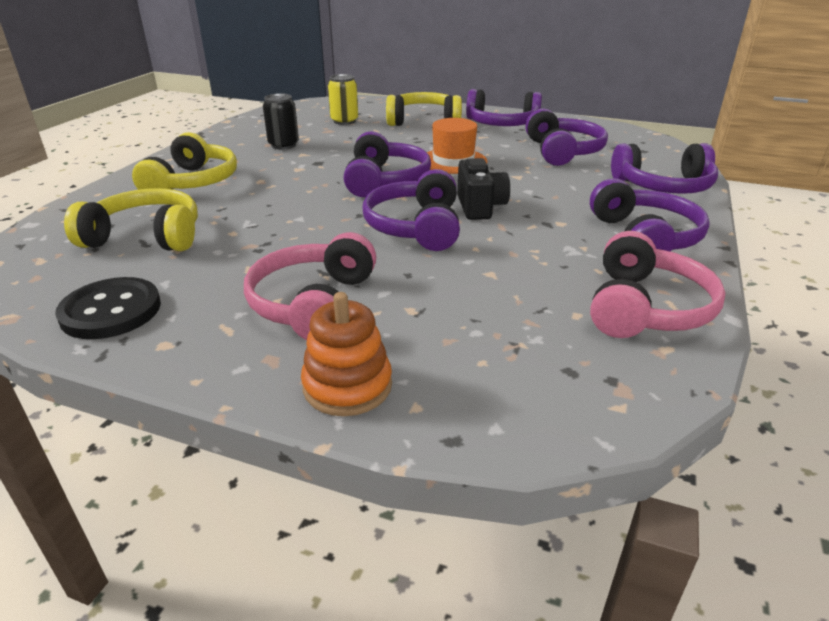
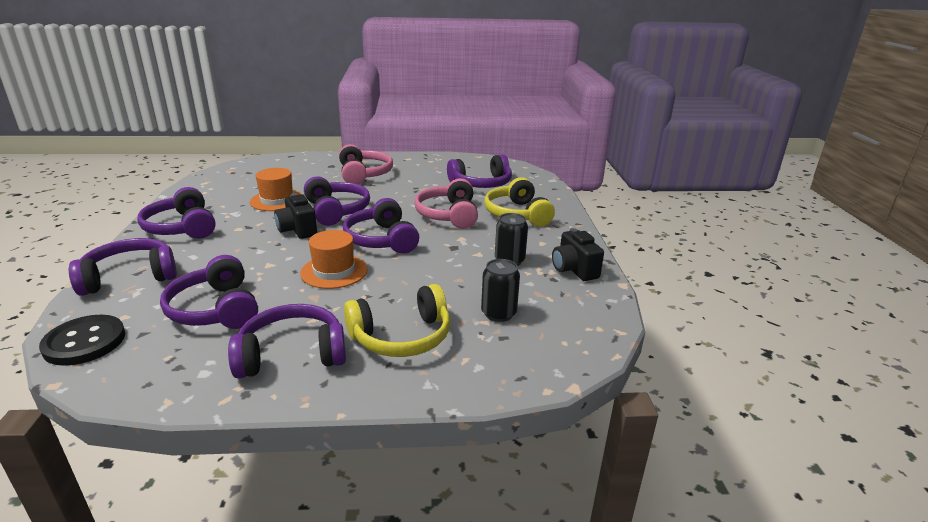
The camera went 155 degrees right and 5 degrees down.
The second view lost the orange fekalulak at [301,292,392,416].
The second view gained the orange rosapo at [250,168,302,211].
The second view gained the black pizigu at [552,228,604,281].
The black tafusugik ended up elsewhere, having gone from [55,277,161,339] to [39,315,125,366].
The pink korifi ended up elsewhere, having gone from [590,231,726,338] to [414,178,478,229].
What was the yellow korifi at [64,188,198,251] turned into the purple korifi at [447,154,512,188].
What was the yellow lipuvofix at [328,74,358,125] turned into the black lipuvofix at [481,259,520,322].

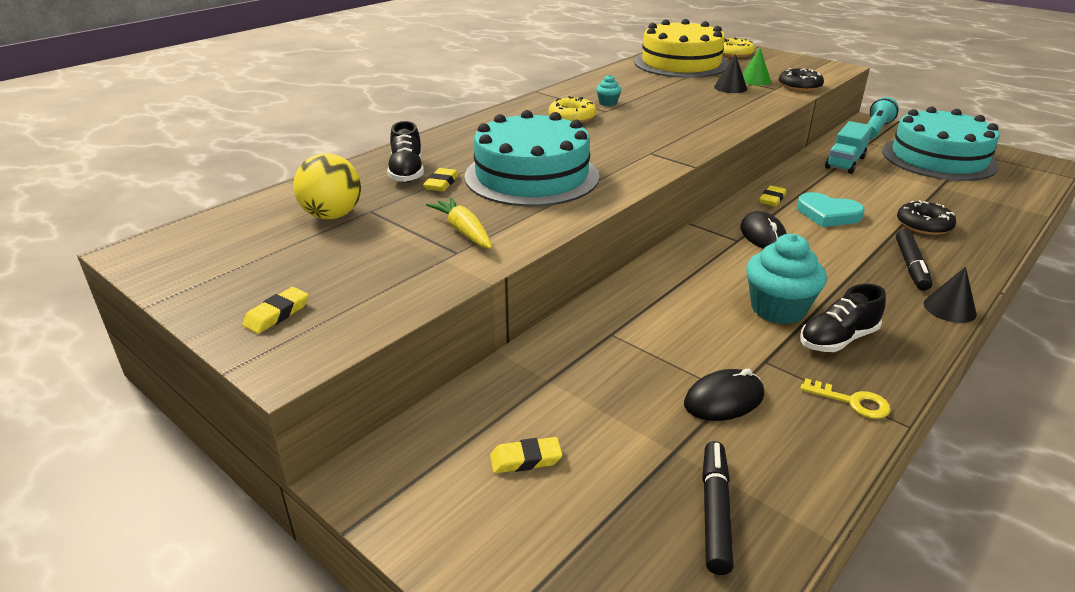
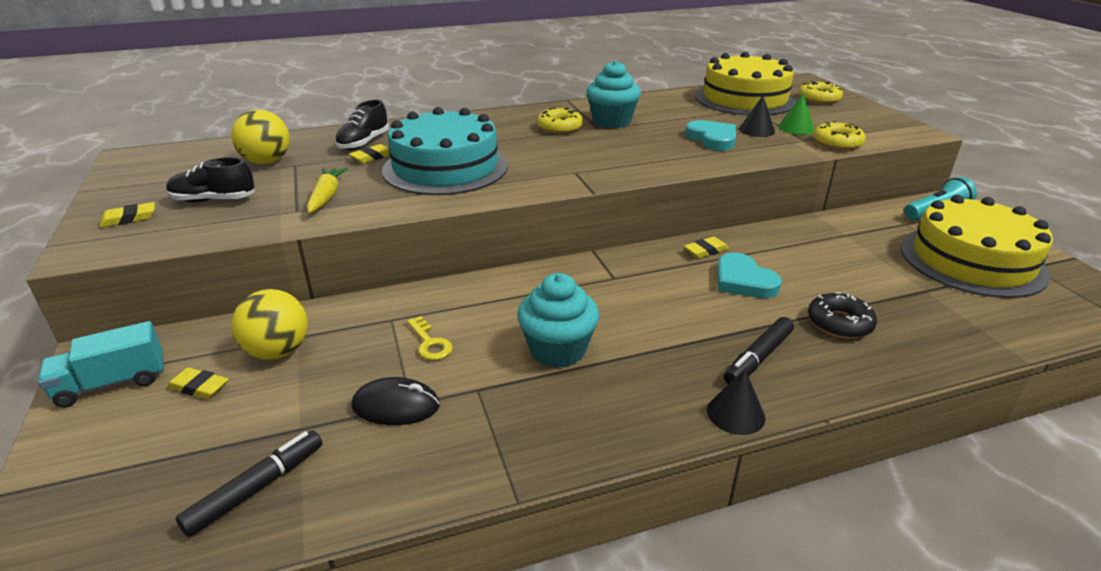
The camera went 30 degrees right and 0 degrees up.
The second view lost the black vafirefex at [740,211,787,249].
The second view gained the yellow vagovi at [231,289,308,360].
The second view gained the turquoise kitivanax at [685,120,736,151].
The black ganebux ended up elsewhere, having gone from [800,284,886,352] to [166,157,255,202].
The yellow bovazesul ended up elsewhere, having gone from [800,378,891,419] to [407,316,453,360].
The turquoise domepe ended up elsewhere, having gone from [825,121,872,174] to [38,321,164,408].
What was the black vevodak at [779,68,824,91] turned into the yellow vevodak at [813,121,866,150].
What was the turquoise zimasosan at [882,107,1000,181] turned into the yellow zimasosan at [901,195,1053,298].
The size of the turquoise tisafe at [596,75,622,106] changed by a factor of 2.12.

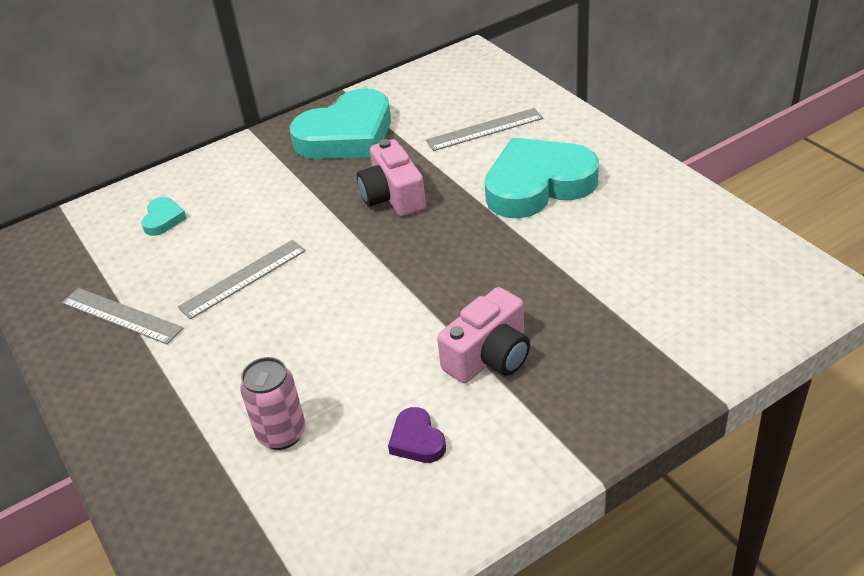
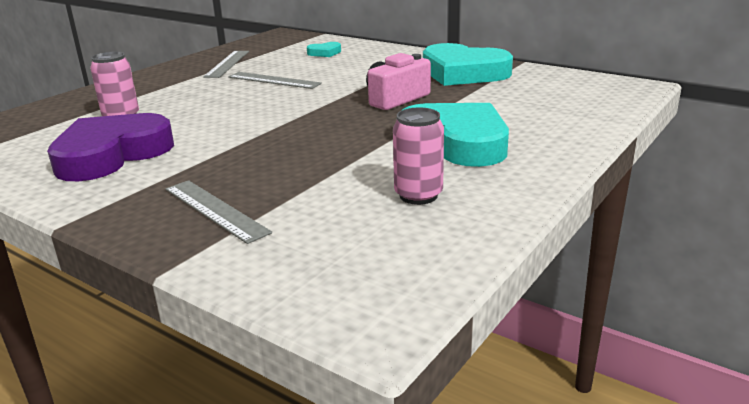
The camera went 65 degrees right and 15 degrees down.
The second view lost the pink pizigu at [437,287,530,383].
The second view gained the pink lipuvofix at [393,108,444,205].
The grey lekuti ended up elsewhere, having gone from [426,108,543,151] to [166,180,272,244].
The size of the purple kitivanax at [388,407,446,463] changed by a factor of 2.35.

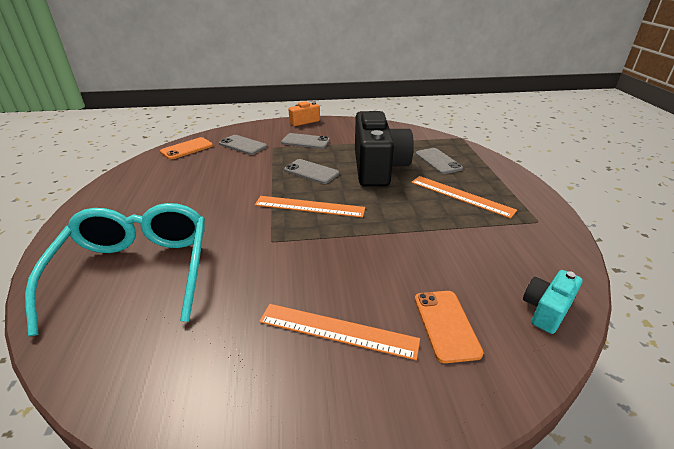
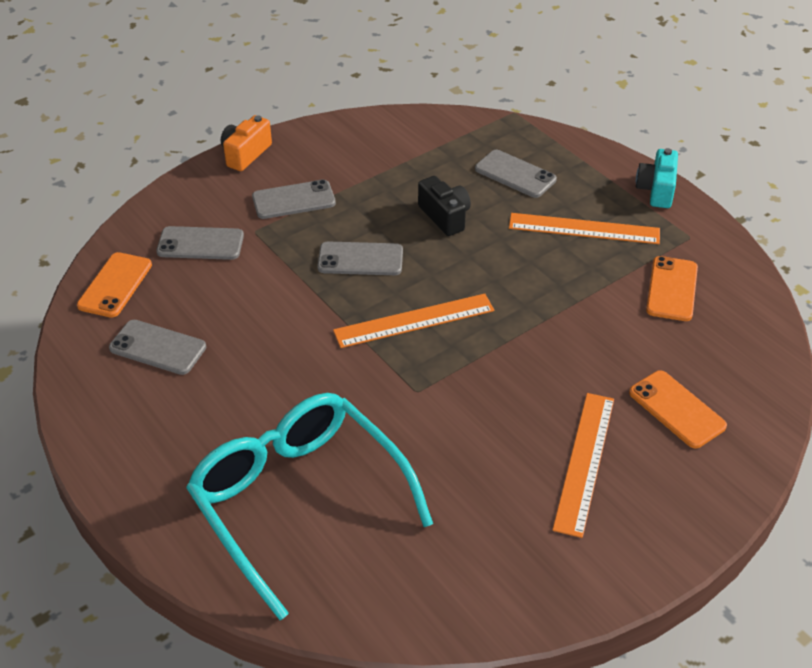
The camera went 30 degrees left and 10 degrees up.
The second view gained the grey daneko at [109,320,206,375].
The second view gained the orange daneko at [646,256,698,321].
The turquoise pizigu ended up elsewhere, having gone from [523,270,583,334] to [636,148,678,208].
The orange lekuti at [259,304,420,360] ended up facing another way, 60 degrees counterclockwise from before.
The size of the black pizigu at [355,111,414,186] changed by a factor of 0.46.

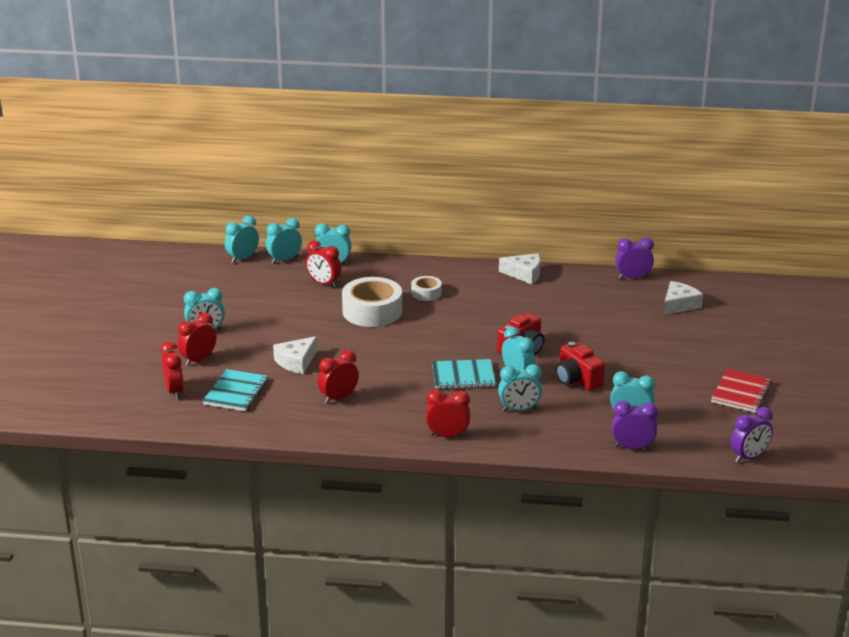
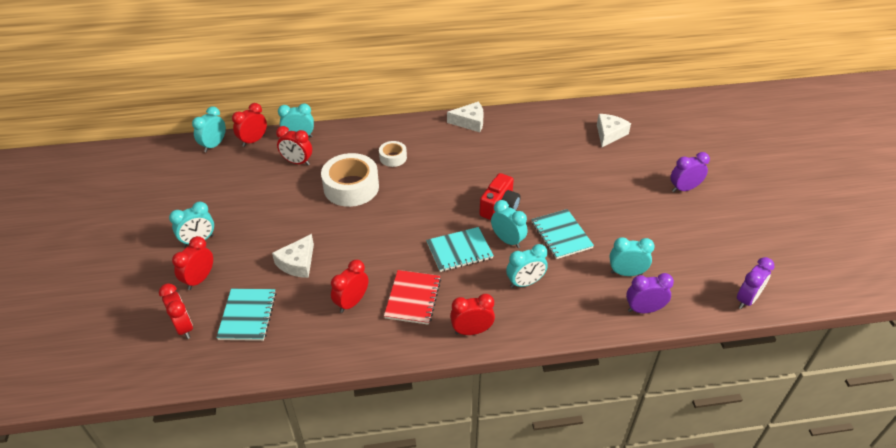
The camera went 15 degrees left and 15 degrees up.
The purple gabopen ended up elsewhere, having gone from [616,237,654,279] to [670,152,710,192].
The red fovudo ended up elsewhere, having gone from [711,369,772,413] to [384,270,441,325].
Where the red pizigu stood at [556,342,605,391], the turquoise fovudo came to stand at [531,209,594,259].
What was the turquoise gabopen at [266,218,302,264] turned into the red gabopen at [232,103,267,147].

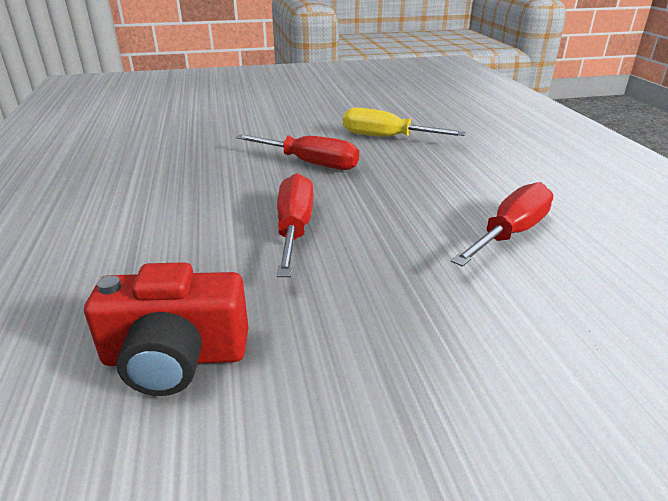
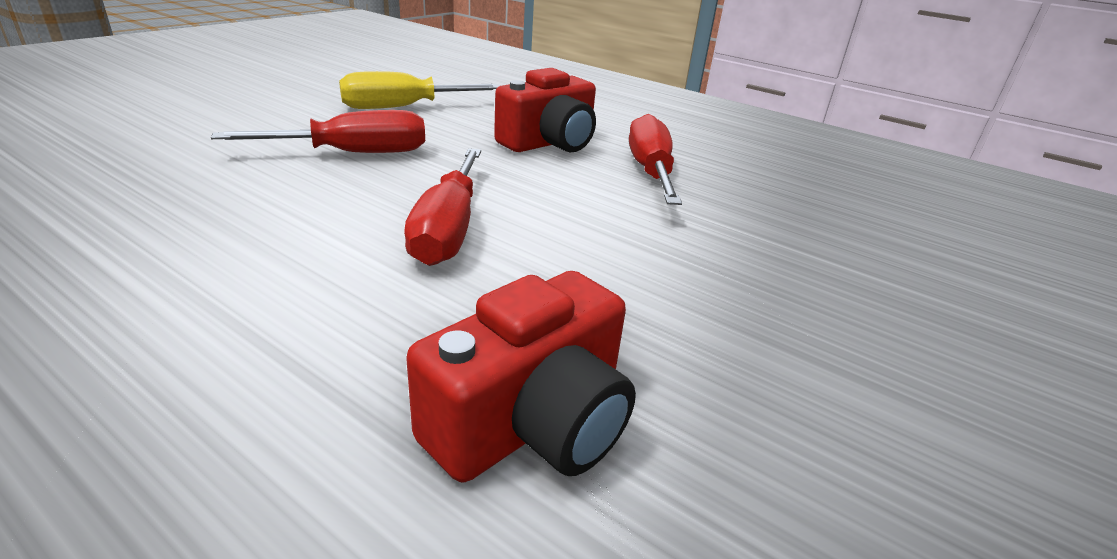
The camera went 45 degrees left and 0 degrees up.
The second view gained the red pizigu at [494,68,596,152].
The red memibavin at [277,173,313,277] ended up facing another way, 135 degrees counterclockwise from before.

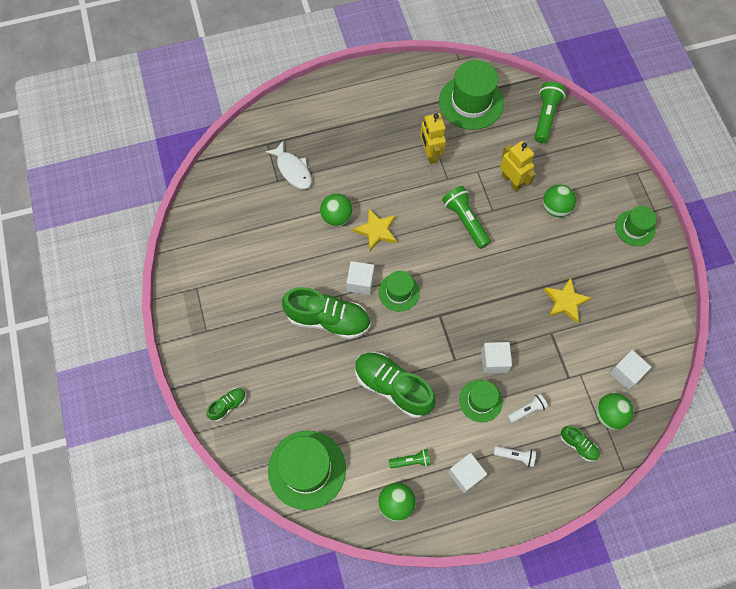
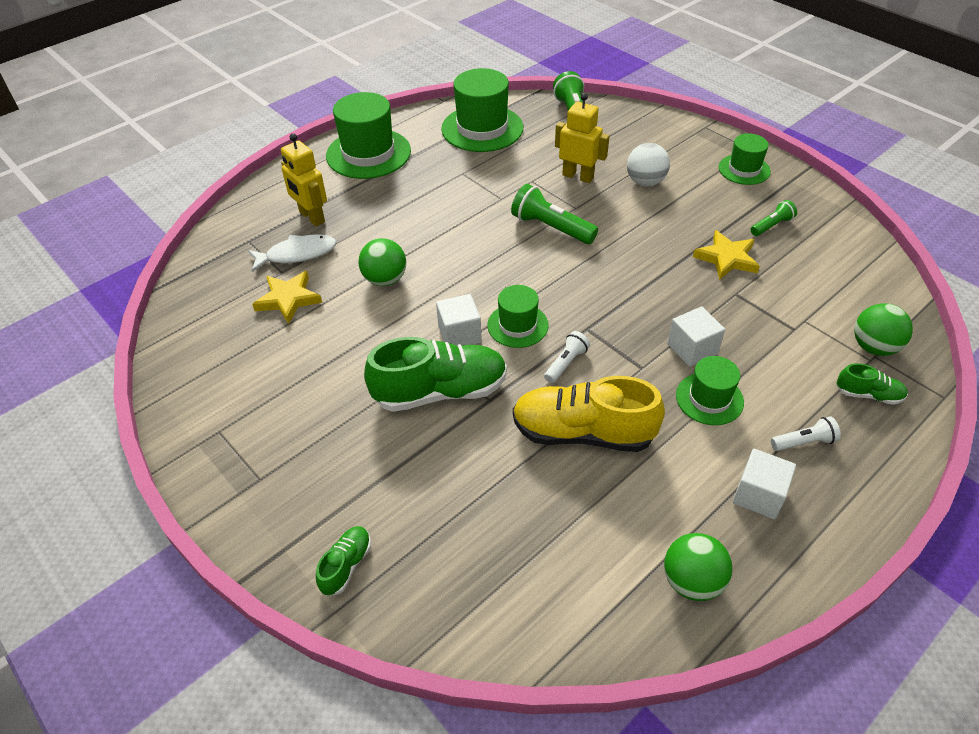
The camera went 25 degrees left and 20 degrees down.
The second view lost the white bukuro at [609,350,651,390].
The green rosapo ended up elsewhere, having gone from [268,431,346,510] to [326,92,411,179].
The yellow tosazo ended up elsewhere, having gone from [353,208,397,251] to [252,271,322,324].
The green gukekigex ended up elsewhere, having gone from [389,449,431,469] to [751,200,797,236].
The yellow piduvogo ended up elsewhere, having gone from [420,113,446,164] to [281,133,327,226].
The white gukekigex ended up elsewhere, having gone from [507,394,548,423] to [544,331,590,383].
What was the green ganebux at [355,352,436,418] turned into the yellow ganebux at [513,376,665,452].
What was the green vagovi at [543,185,576,217] turned into the white vagovi at [627,143,670,186].
The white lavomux at [265,141,312,189] ended up facing another way, 45 degrees counterclockwise from before.

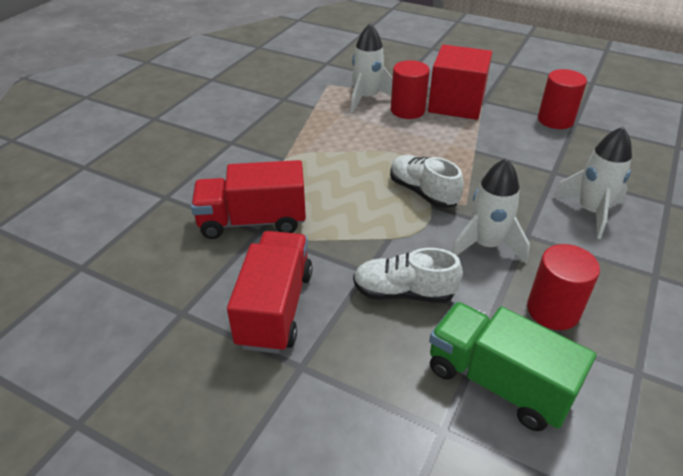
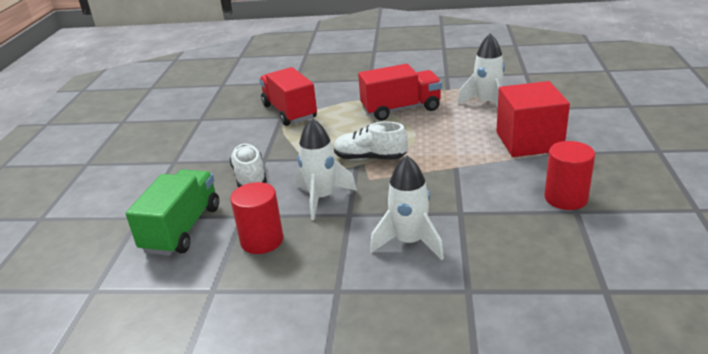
The camera went 70 degrees right and 10 degrees down.
The second view lost the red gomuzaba at [391,60,430,119].
The red domepe ended up elsewhere, having gone from [227,231,312,354] to [358,64,442,121].
The white ganebux at [390,155,463,208] ended up facing another way, 105 degrees counterclockwise from before.

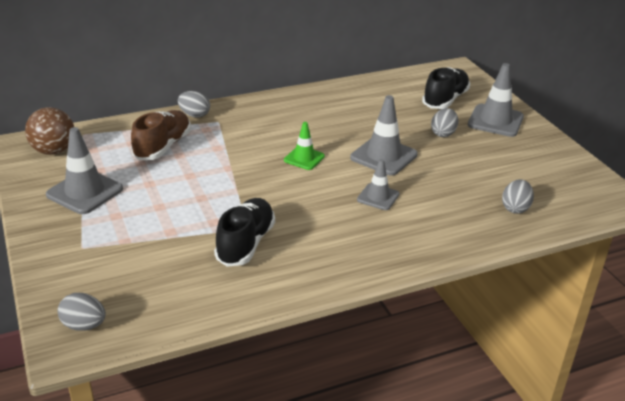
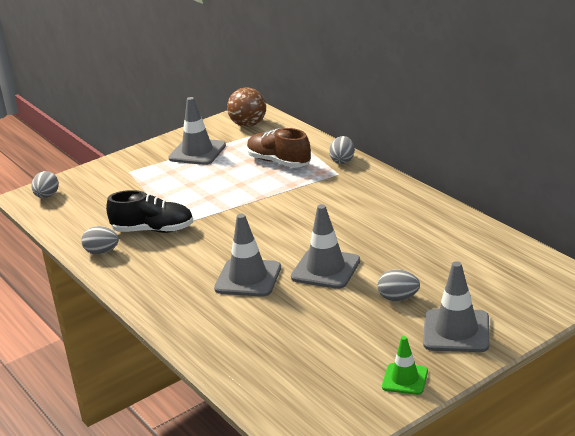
The camera went 80 degrees right and 5 degrees down.
The second view lost the black ganebux at [422,67,470,109].
The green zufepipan ended up elsewhere, having gone from [284,122,325,170] to [382,336,428,395].
The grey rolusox ended up elsewhere, having gone from [502,179,534,214] to [82,226,119,255].
The brown ganebux at [131,110,191,160] ended up facing another way, 150 degrees counterclockwise from before.
The size of the grey zufepipan at [357,159,400,210] changed by a factor of 1.64.

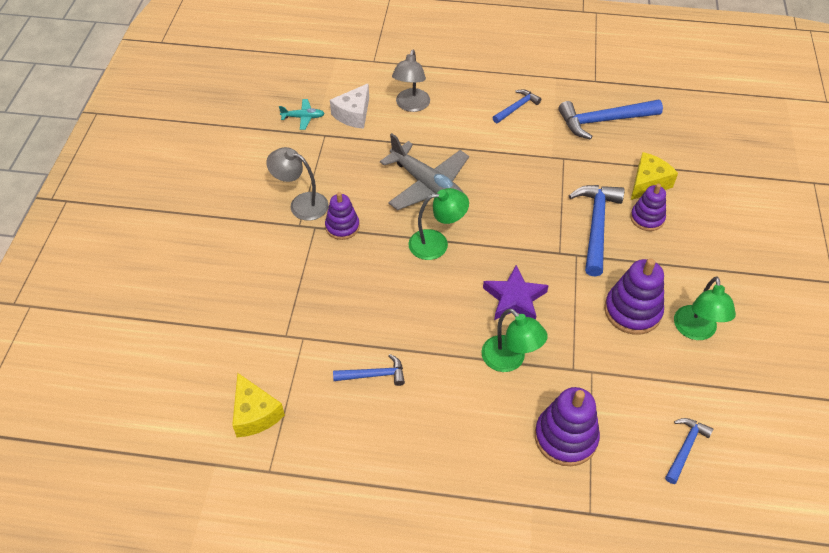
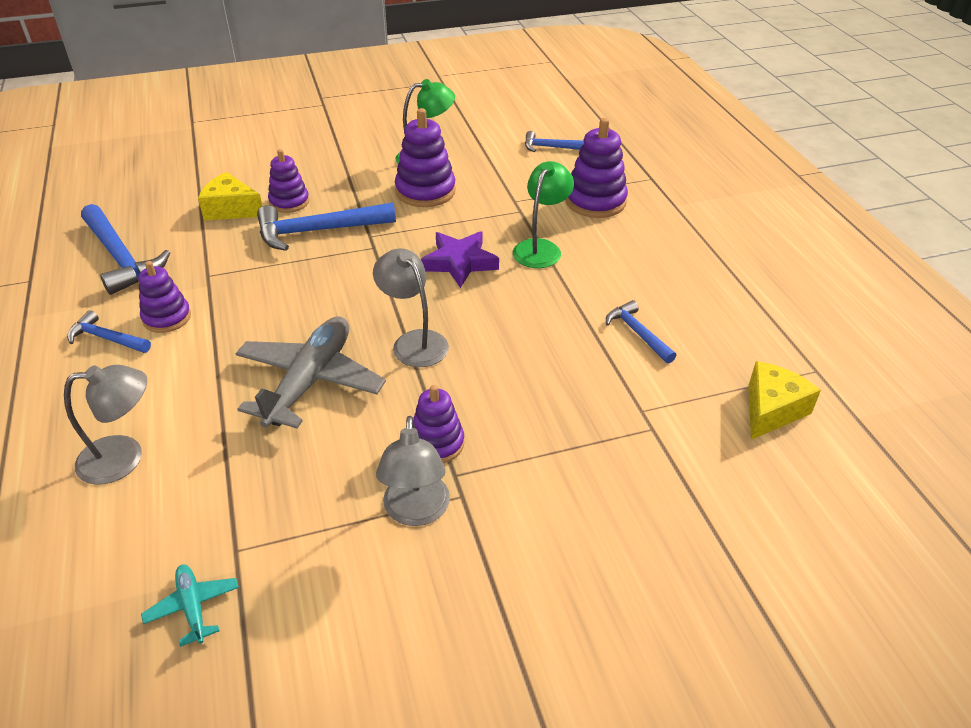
The camera went 115 degrees left and 10 degrees down.
The second view lost the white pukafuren at [330,83,369,129].
The second view gained the purple fekalulak at [138,261,191,333].
What was the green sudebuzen at [408,188,469,260] turned into the grey sudebuzen at [373,248,449,367].

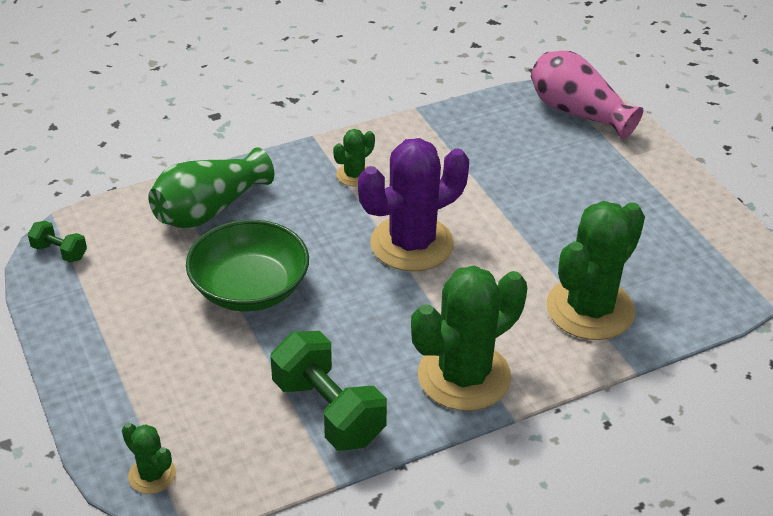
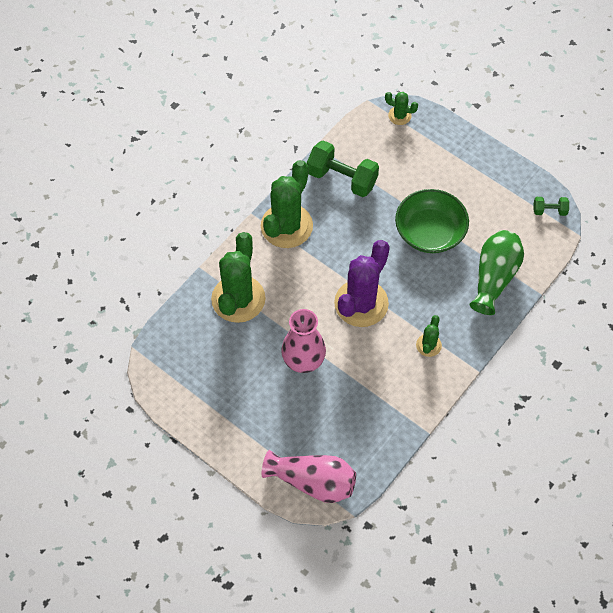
The camera went 155 degrees right and 20 degrees up.
The second view gained the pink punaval at [281,309,326,373].

